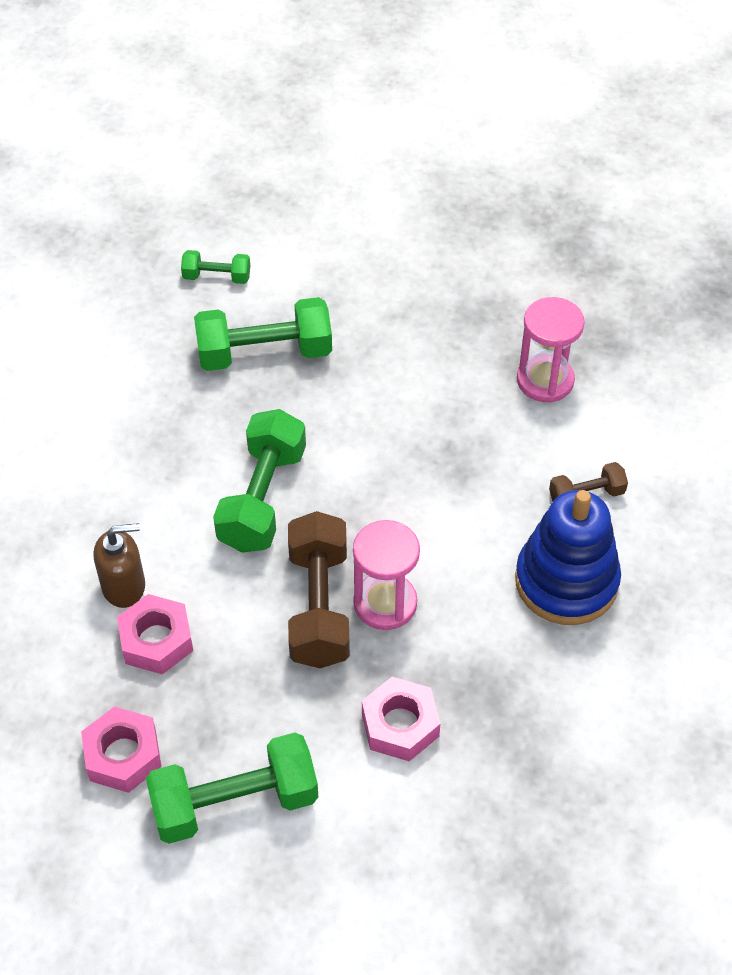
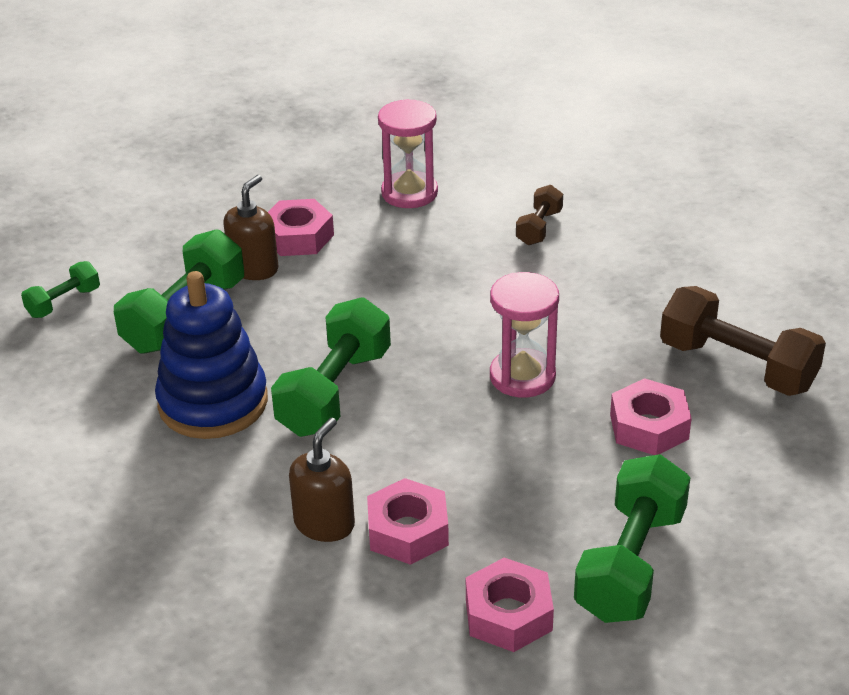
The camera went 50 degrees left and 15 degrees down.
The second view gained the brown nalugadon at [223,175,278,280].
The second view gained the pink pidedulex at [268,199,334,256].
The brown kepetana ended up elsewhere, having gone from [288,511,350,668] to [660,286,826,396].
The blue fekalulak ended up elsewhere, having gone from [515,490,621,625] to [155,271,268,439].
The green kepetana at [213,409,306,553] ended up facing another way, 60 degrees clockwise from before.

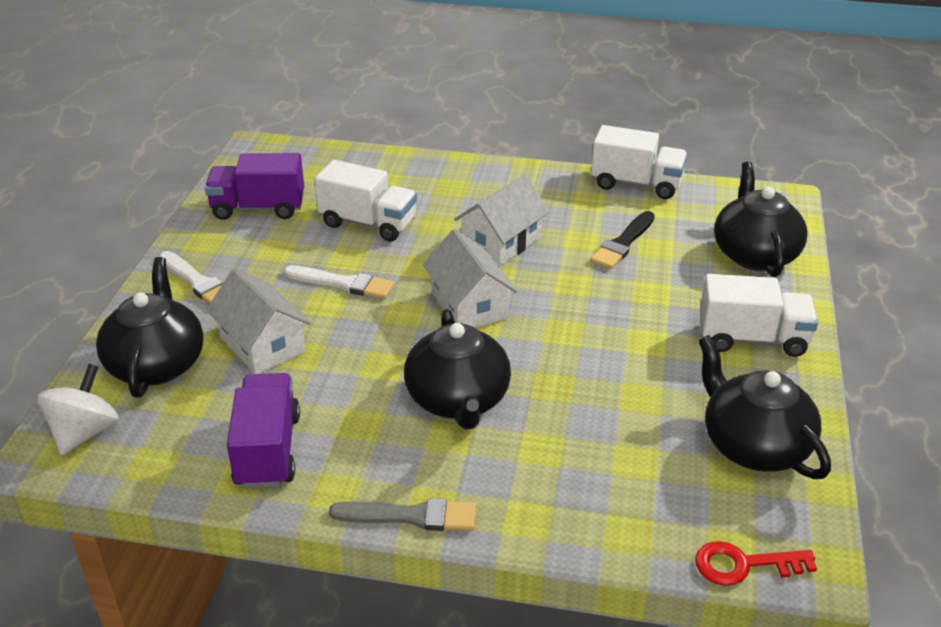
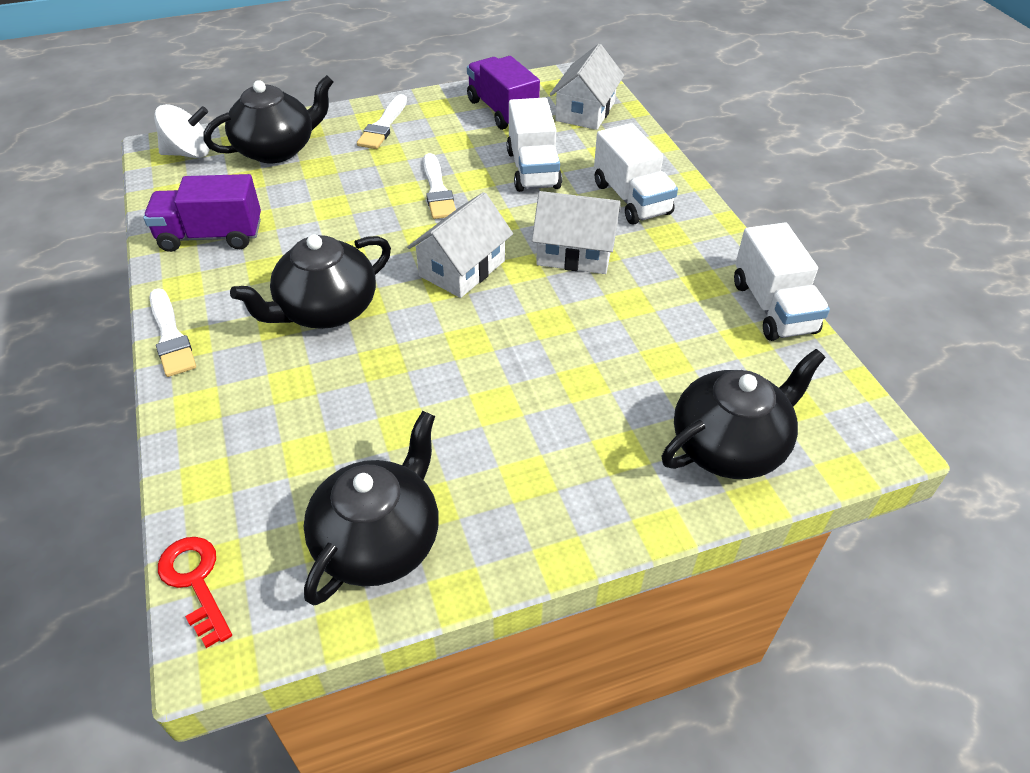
The camera went 60 degrees right and 10 degrees up.
The second view lost the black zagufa at [590,211,655,269].
The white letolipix ended up elsewhere, having gone from [206,268,311,374] to [550,44,624,130].
The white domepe ended up elsewhere, having gone from [700,274,818,357] to [594,123,678,224].
What was the grey zagufa at [329,498,476,531] turned into the white zagufa at [150,288,196,377].
The purple domepe at [227,373,300,489] ended up facing another way, 150 degrees counterclockwise from before.

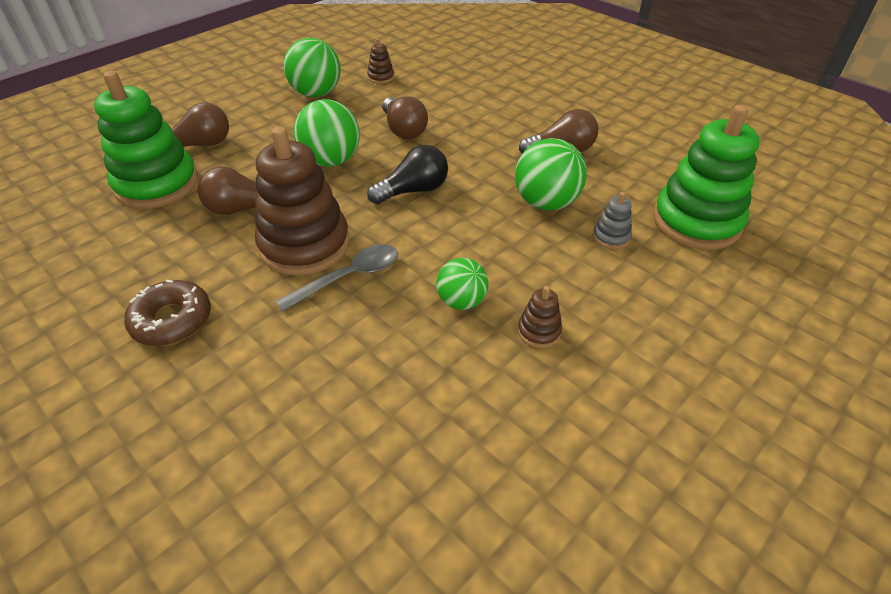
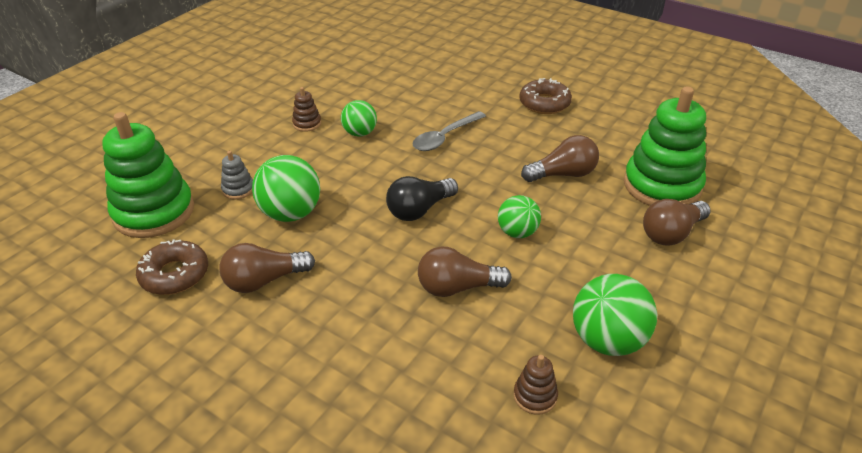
The camera went 170 degrees right and 5 degrees down.
The second view lost the brown fekalulak at [255,126,350,276].
The second view gained the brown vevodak at [136,239,208,295].
The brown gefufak at [382,96,428,139] ended up facing another way, 60 degrees counterclockwise from before.
The size of the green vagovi at [294,99,360,167] changed by a factor of 0.63.

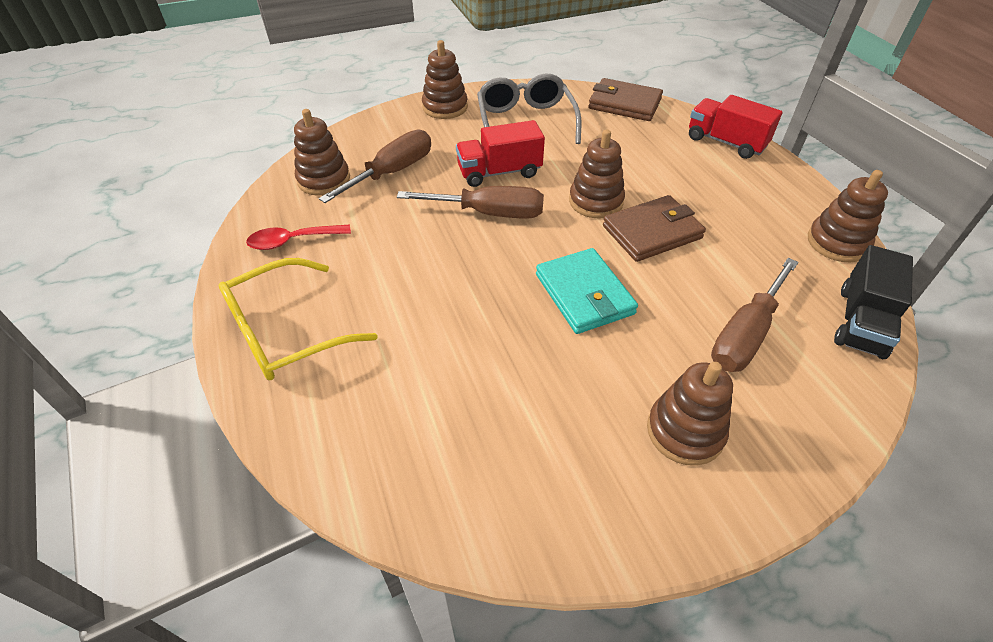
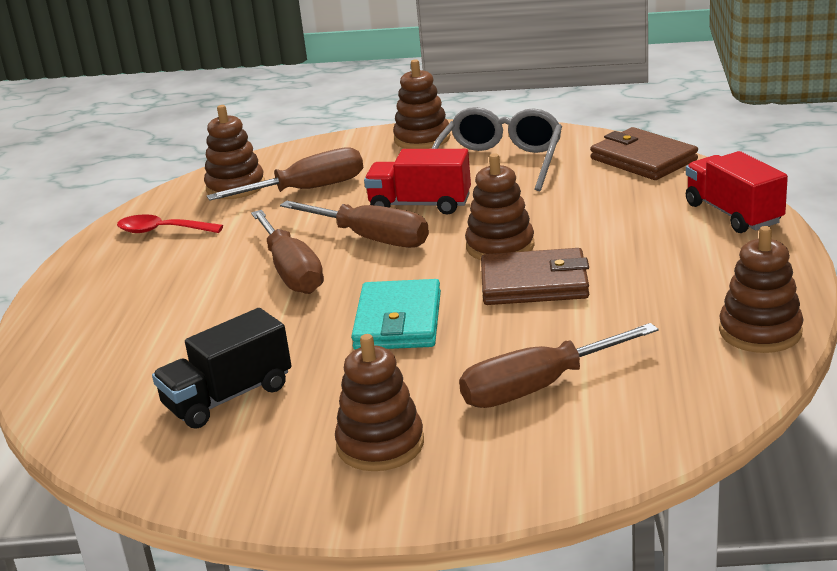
The camera went 30 degrees right and 20 degrees down.
The second view lost the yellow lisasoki at [218,258,378,381].
The second view gained the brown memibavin at [251,210,324,294].
The black domepe ended up elsewhere, having gone from [834,245,913,359] to [152,308,292,429].

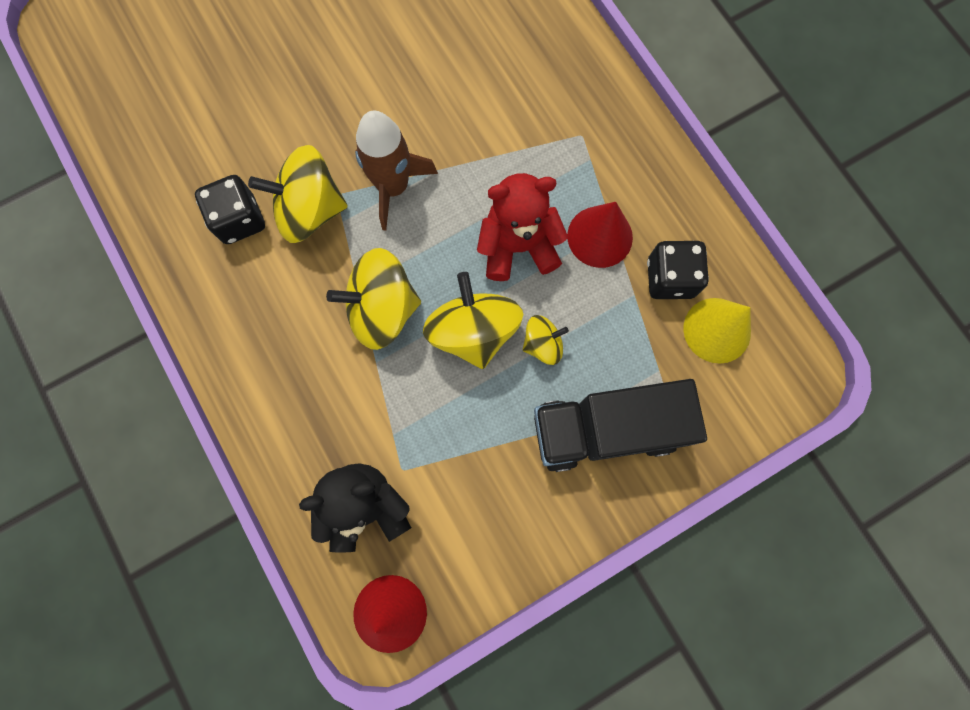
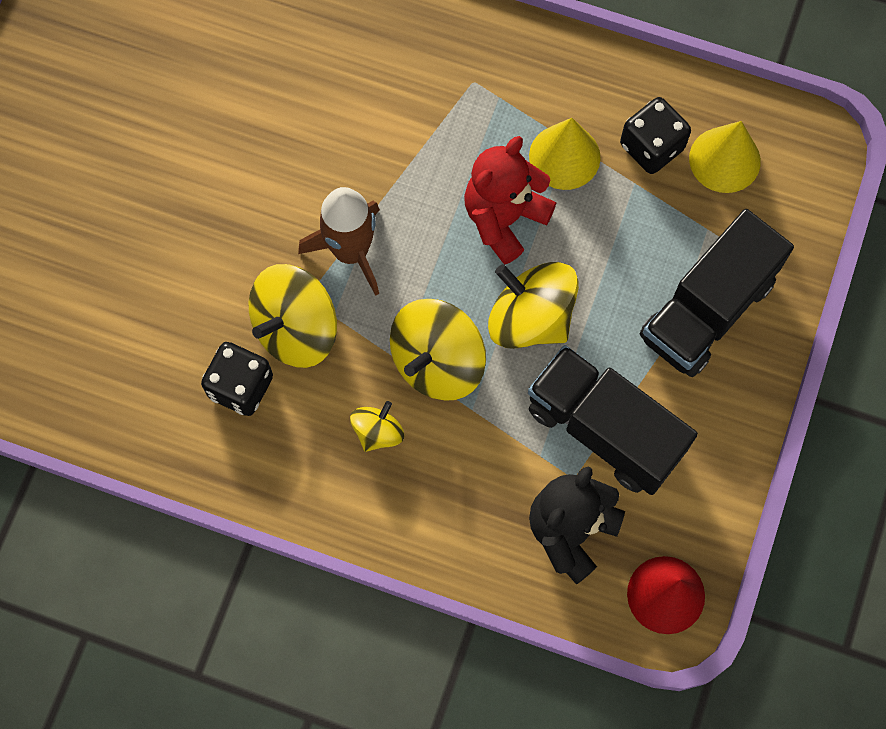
The camera went 40 degrees left and 5 degrees down.
The second view gained the black domepe at [528,345,698,495].
The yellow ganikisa ended up elsewhere, having gone from [523,315,569,365] to [350,401,404,452].
What was the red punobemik at [567,202,633,268] turned into the yellow punobemik at [529,118,601,190].

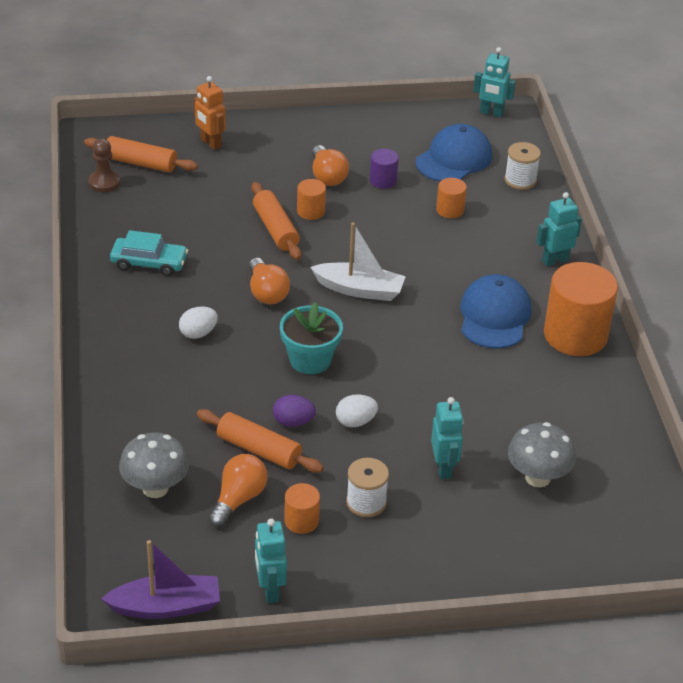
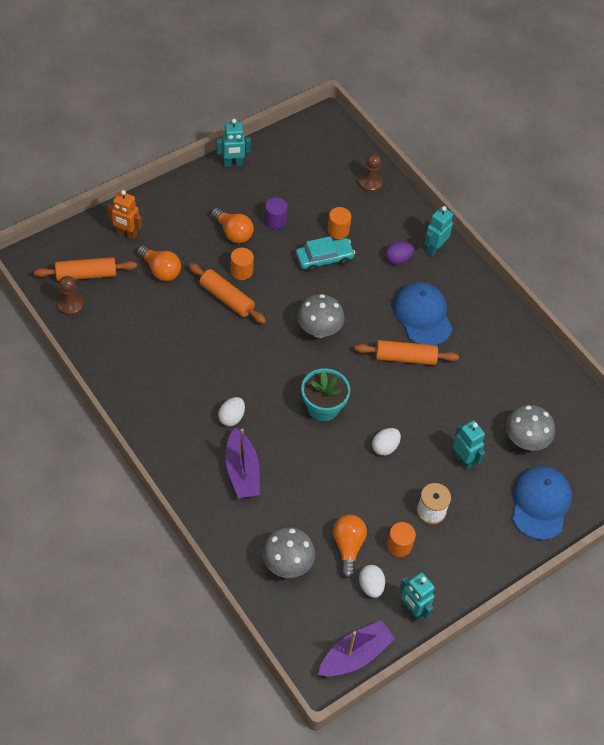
The camera went 30 degrees left and 15 degrees up.
The second view lost the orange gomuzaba at [544,262,618,356].
The second view gained the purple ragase at [225,427,260,498].
The second view gained the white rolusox at [359,565,385,598].
The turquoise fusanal ended up elsewhere, having gone from [110,230,188,276] to [296,236,355,272].
The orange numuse ended up elsewhere, having gone from [197,409,324,473] to [355,340,459,365].
The orange gefufak ended up elsewhere, having gone from [249,258,290,304] to [137,245,181,281].
The purple rolusox ended up elsewhere, having gone from [273,395,316,427] to [385,242,414,265].
The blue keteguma ended up elsewhere, having gone from [416,124,492,181] to [512,466,572,540].
The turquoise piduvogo ended up elsewhere, having gone from [473,47,516,117] to [217,119,251,167].
Where the white ragase stood at [310,223,406,301], the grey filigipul came to stand at [297,294,345,338].
Where the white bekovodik stood at [505,142,541,190], the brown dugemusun came to stand at [359,154,383,193].

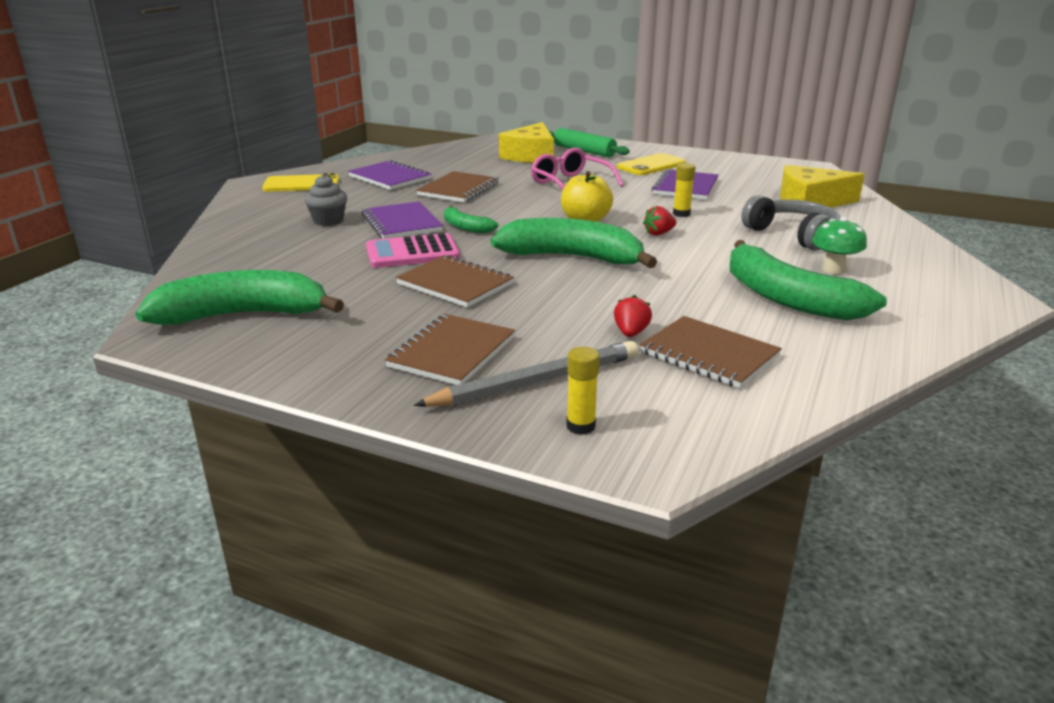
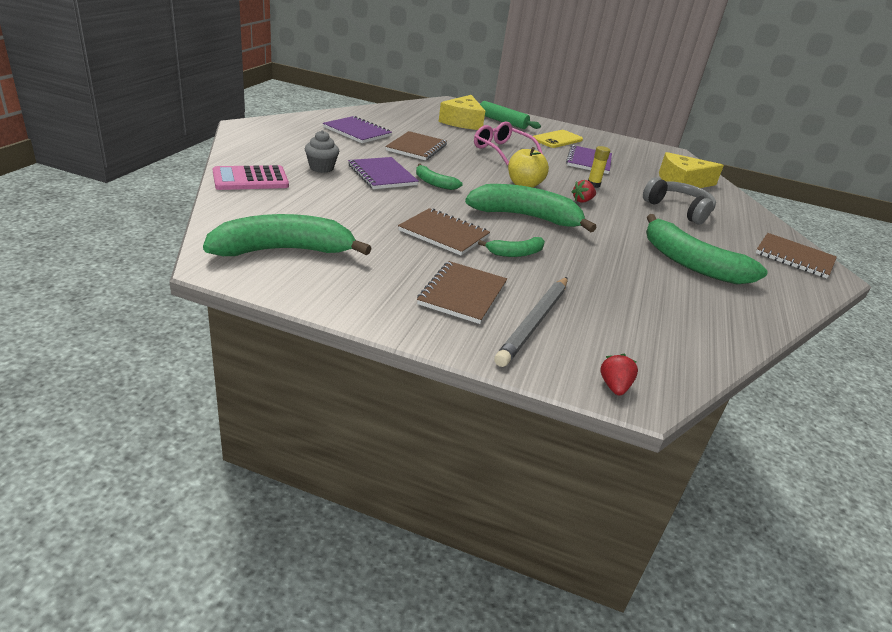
The camera went 10 degrees left and 5 degrees up.
The second view lost the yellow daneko at [262,173,340,192].
The second view lost the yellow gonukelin at [566,347,599,435].
The second view lost the green filigipul at [812,217,867,274].
The second view gained the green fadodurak at [478,237,545,257].
The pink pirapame ended up elsewhere, having gone from [366,233,460,268] to [213,165,289,190].
The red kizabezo ended up elsewhere, having gone from [614,295,652,337] to [600,354,638,396].
The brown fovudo ended up elsewhere, having gone from [640,316,782,388] to [756,233,837,278].
The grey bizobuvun at [414,341,638,407] ended up facing another way, 150 degrees clockwise from before.

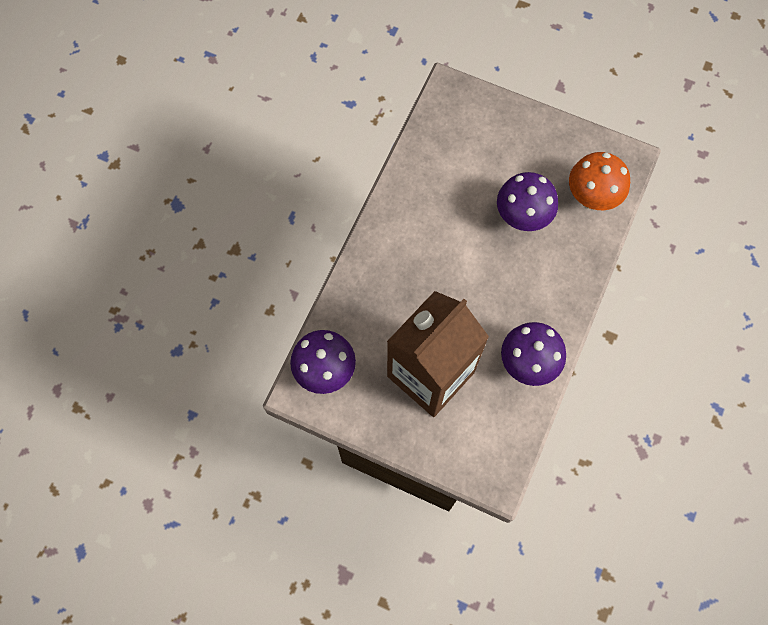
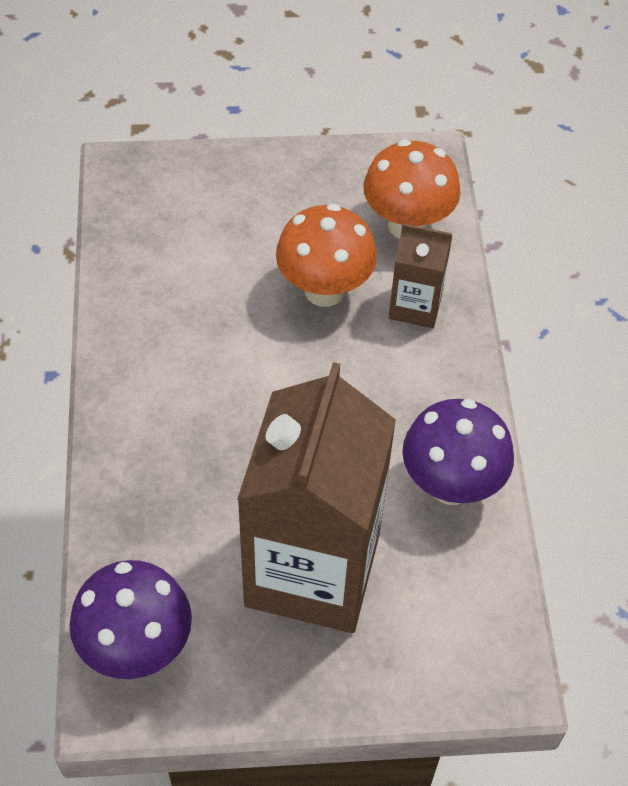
The camera went 30 degrees left and 15 degrees down.
The second view gained the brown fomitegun at [389,223,452,328].
What was the purple filigipul at [497,172,558,231] turned into the orange filigipul at [276,204,377,307].

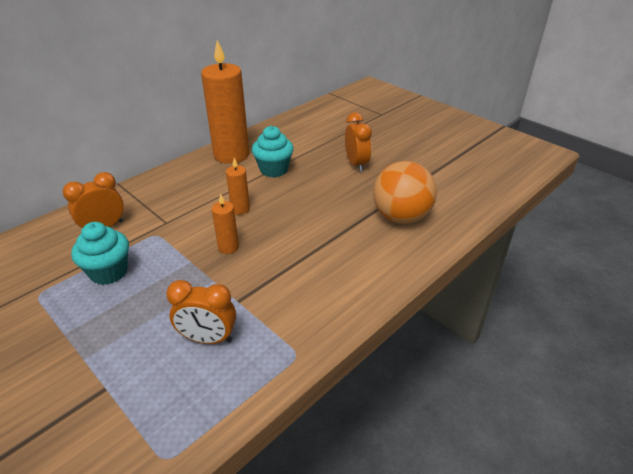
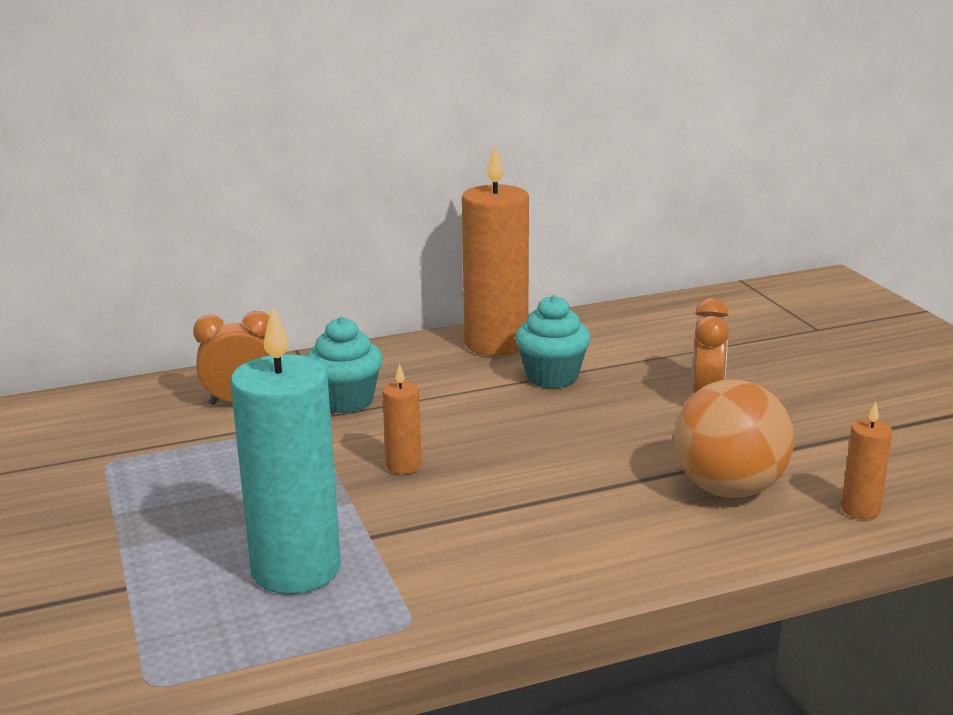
The camera went 25 degrees right and 15 degrees down.
The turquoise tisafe ended up elsewhere, having gone from [71,222,129,285] to [306,317,383,414].
The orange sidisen ended up elsewhere, having gone from [226,158,250,215] to [841,402,892,519].
Where the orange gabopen stood at [166,280,236,344], the turquoise sidisen came to stand at [230,305,341,594].

